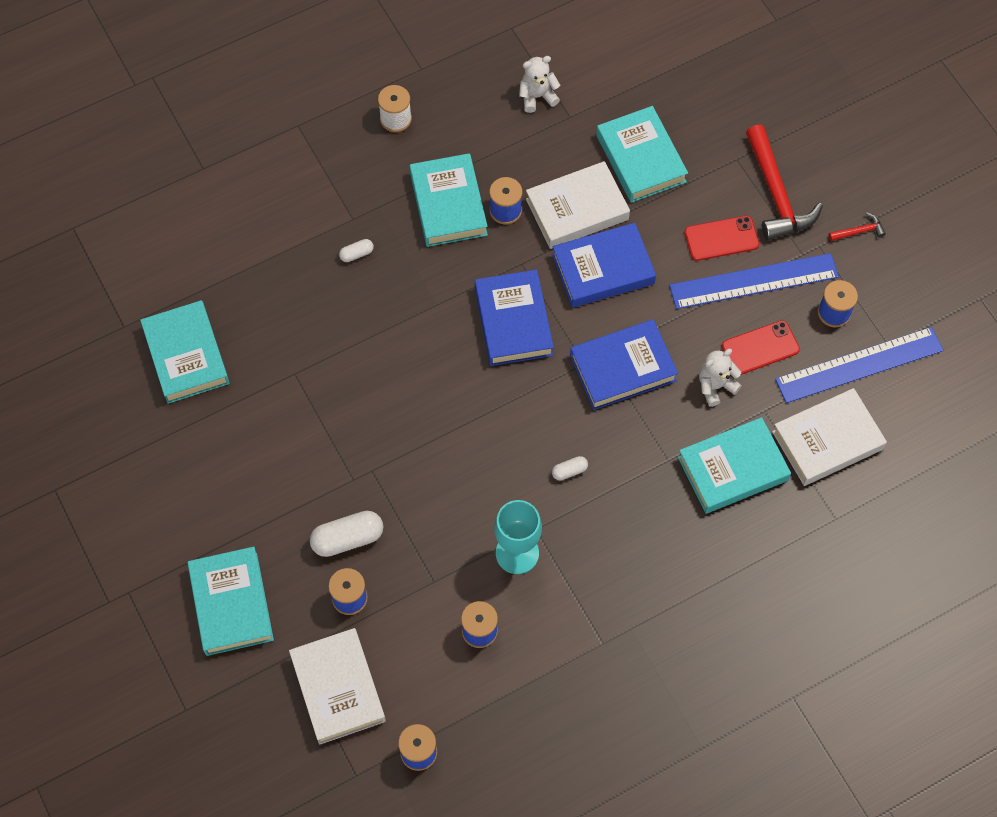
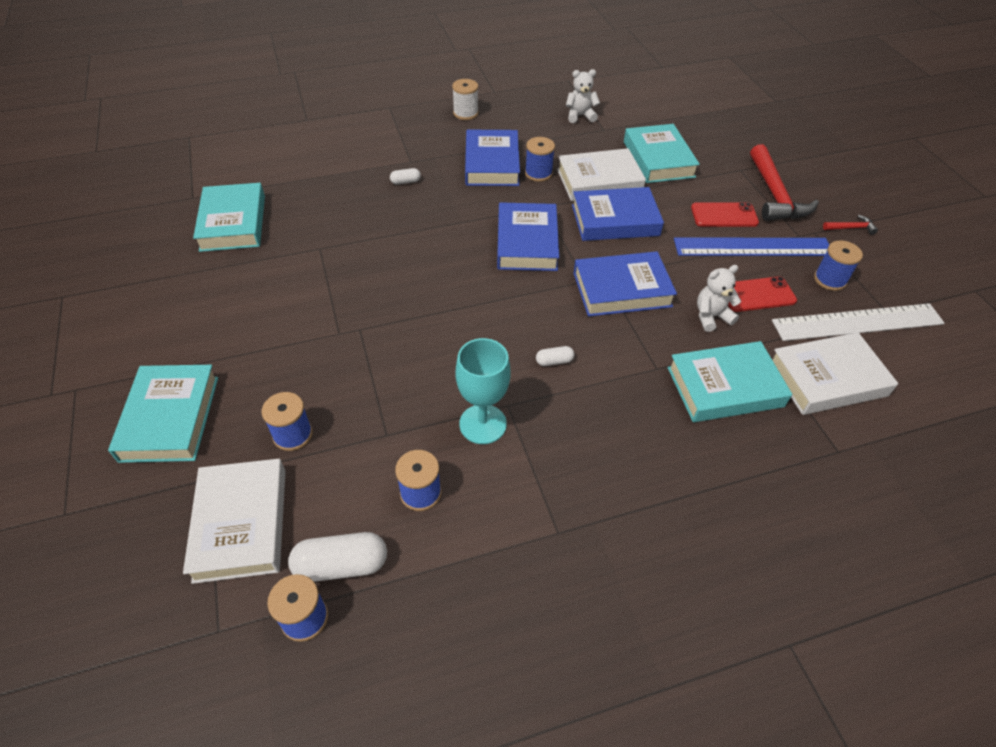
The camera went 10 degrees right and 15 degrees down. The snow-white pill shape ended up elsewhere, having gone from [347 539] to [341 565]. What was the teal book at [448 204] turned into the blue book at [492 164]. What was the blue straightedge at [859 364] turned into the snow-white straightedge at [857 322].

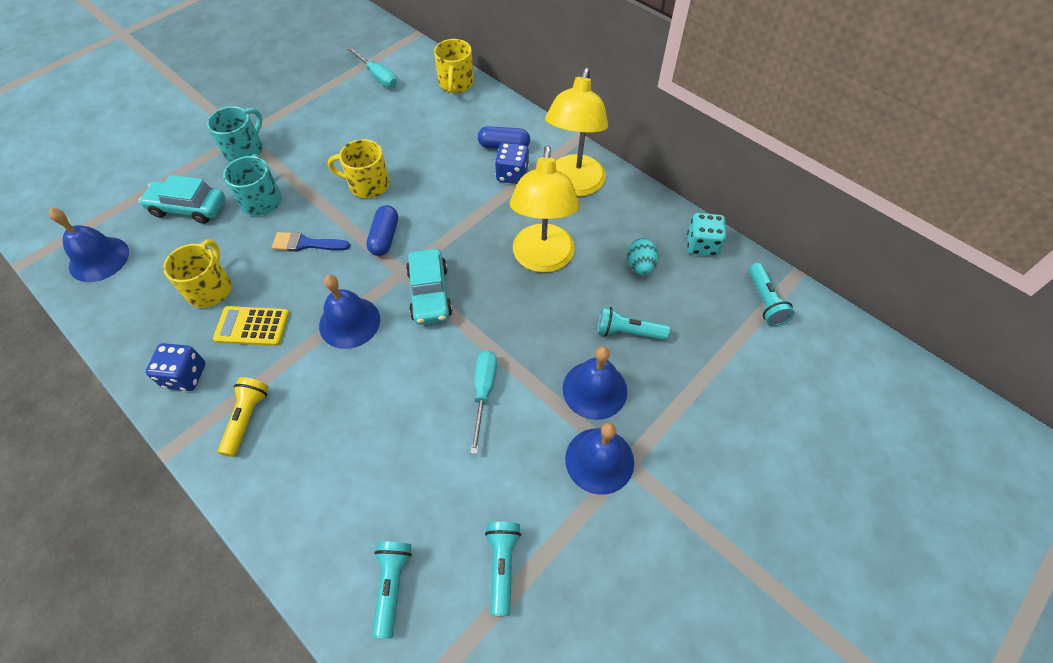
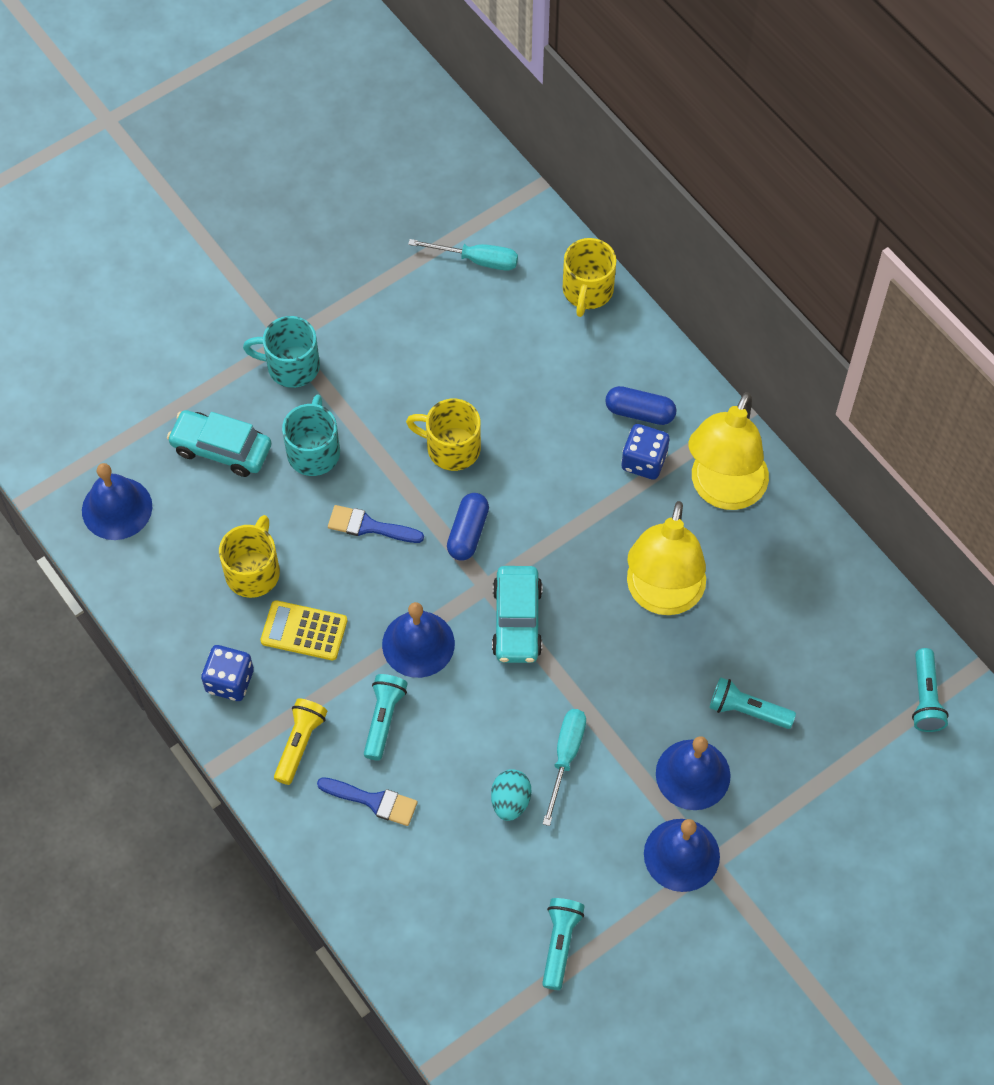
The camera went 10 degrees right and 5 degrees up. The second view lost the teal game die at [702 245]. The second view gained the blue brush at [373 801]. The teal flashlight ended up elsewhere, having gone from [392 586] to [383 719]. The teal egg shape ended up elsewhere, having gone from [640 266] to [510 801]. The teal coffee mug at [245 150] ended up facing another way, 120 degrees counterclockwise from before. The teal screwdriver at [378 76] ended up facing another way, 45 degrees counterclockwise from before.

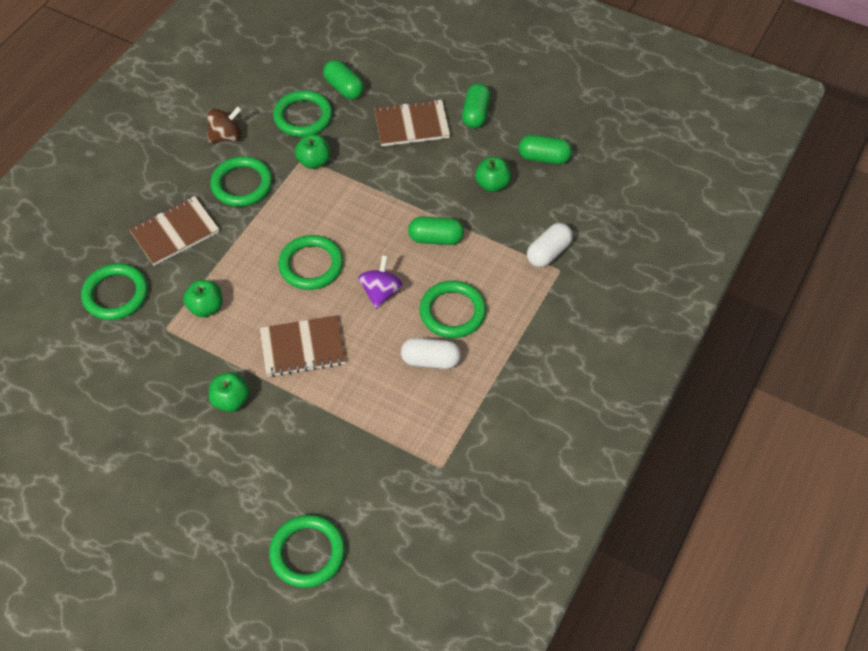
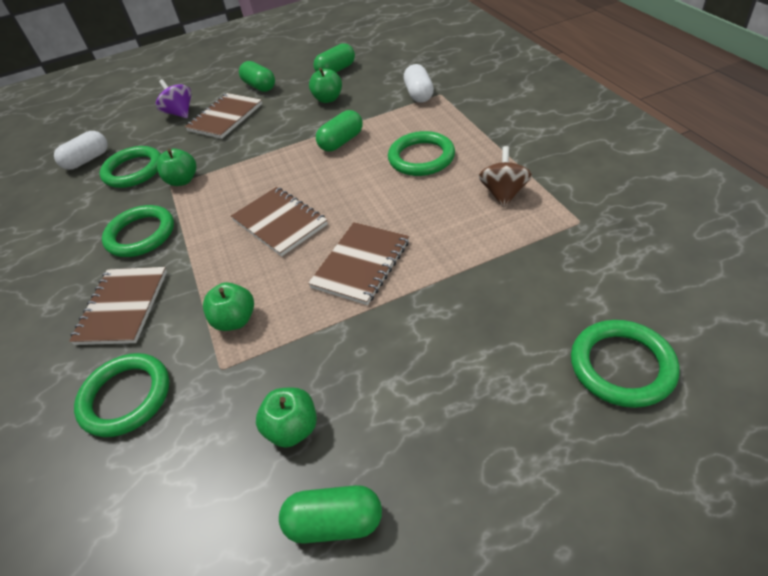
The camera went 45 degrees left and 10 degrees down. The russet whirligig ended up elsewhere, having gone from [226 136] to [504 193]. The leaf-green apple ended up elsewhere, having gone from [231 400] to [293 428]. The leaf-green pill shape ended up elsewhere, having gone from [344 88] to [335 522]. The violet whirligig ended up elsewhere, having gone from [381 292] to [180 113]. The snow-white pill shape ended up elsewhere, having gone from [430 360] to [87 160]. Where the leaf-green torus stood at [311 265], the russet exercise book came to stand at [280 223].

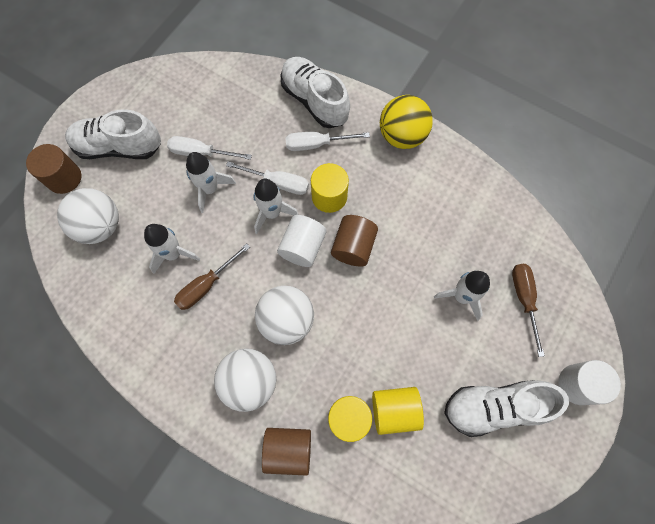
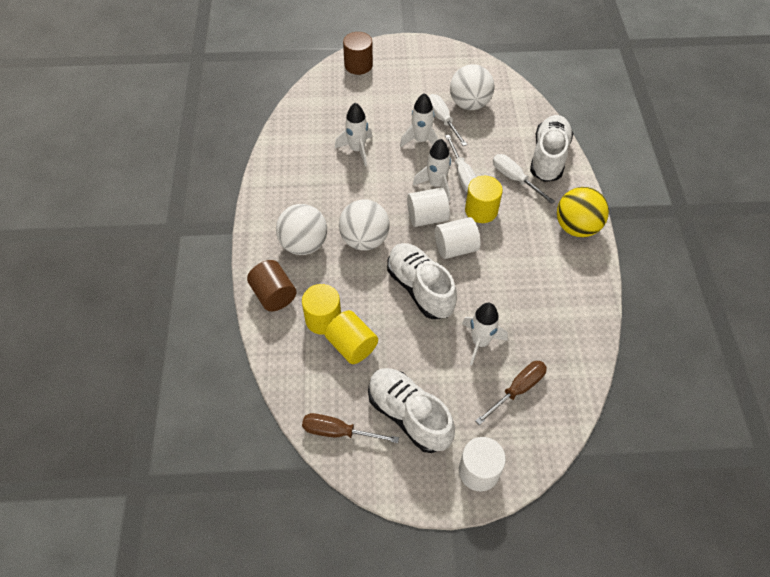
The camera went 55 degrees right and 15 degrees down. The snow-white play ball ended up elsewhere, having gone from [100 226] to [469 104]. The snow-white shoe ended up elsewhere, having gone from [118 147] to [420 288]. The russet screwdriver ended up elsewhere, having gone from [206 285] to [338 432]. What was the russet solid cylinder at [353 247] turned into the snow-white solid cylinder at [455 248].

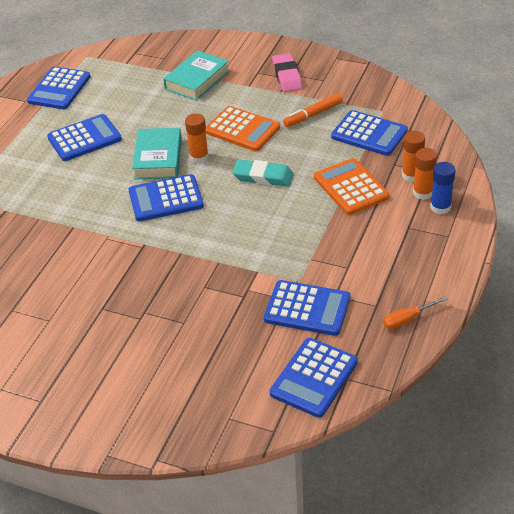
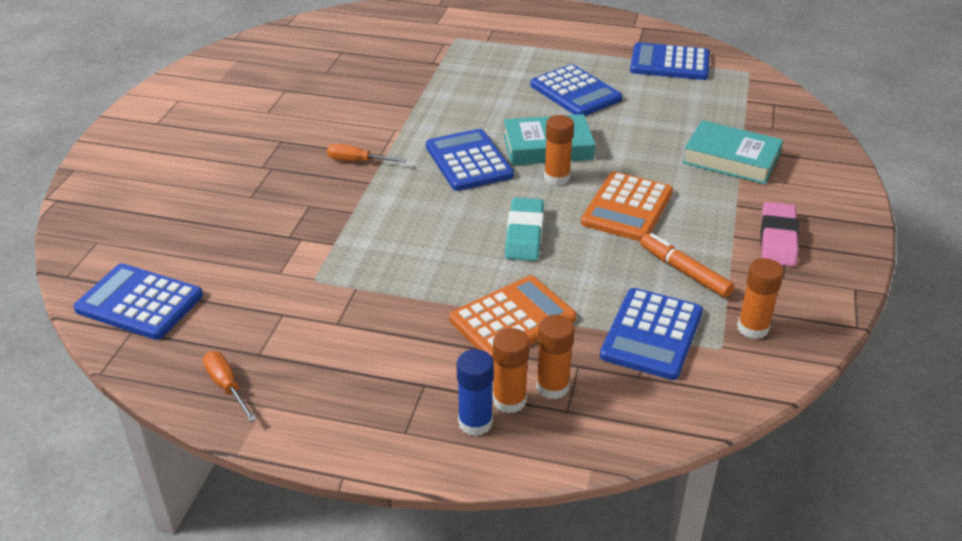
The camera went 80 degrees right and 5 degrees down. The second view lost the blue pocket calculator at [307 309]. The second view gained the orange-coloured screwdriver at [357 161]. The second view gained the orange-coloured glue at [753 328]. The rose-pink pencil eraser at [287 76] ended up facing another way, 60 degrees counterclockwise from before.

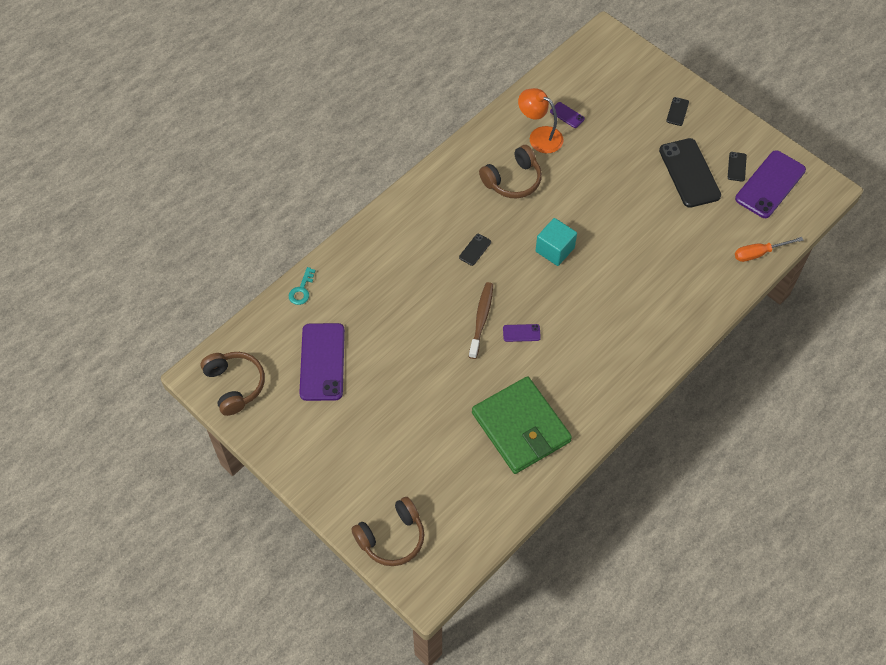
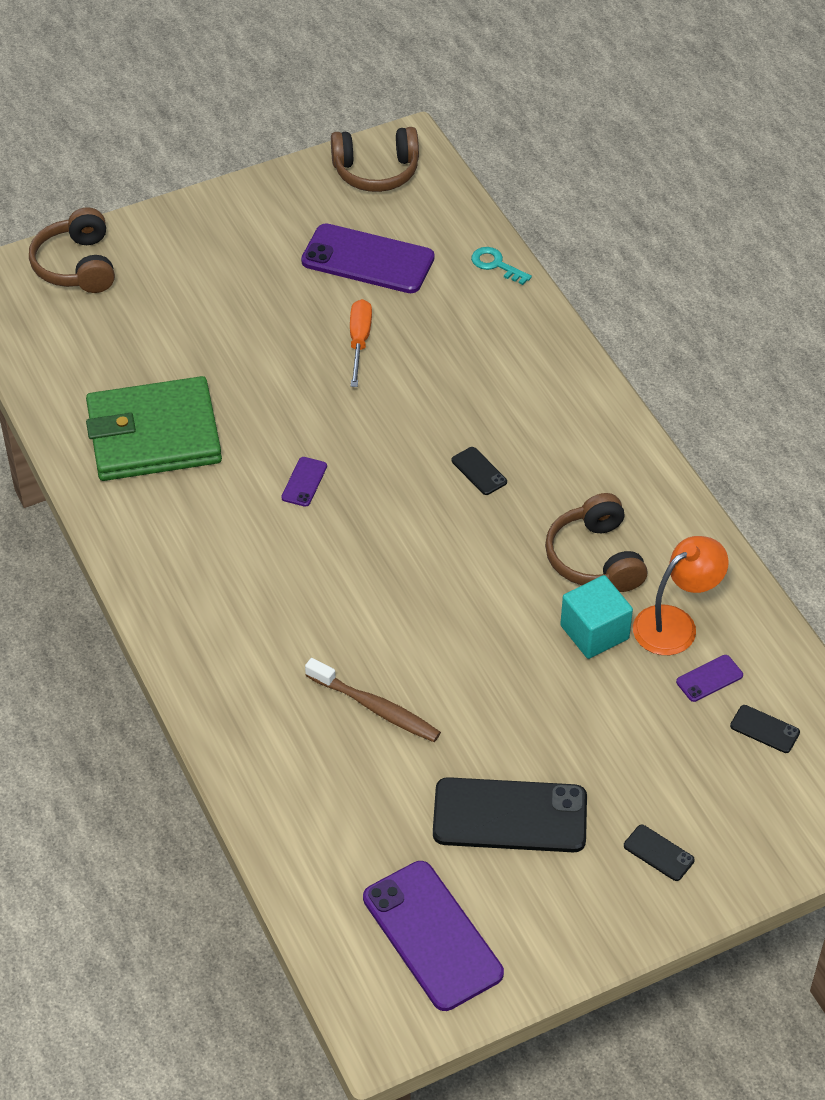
The camera went 110 degrees right and 10 degrees down. The russet tooth brush ended up elsewhere, having gone from [481 319] to [376 708]. The teal cube ended up elsewhere, having gone from [554 249] to [594 632]. The ebony phone ended up elsewhere, having gone from [736 167] to [764 729]. The orange-coloured screwdriver ended up elsewhere, having gone from [759 253] to [359 342].

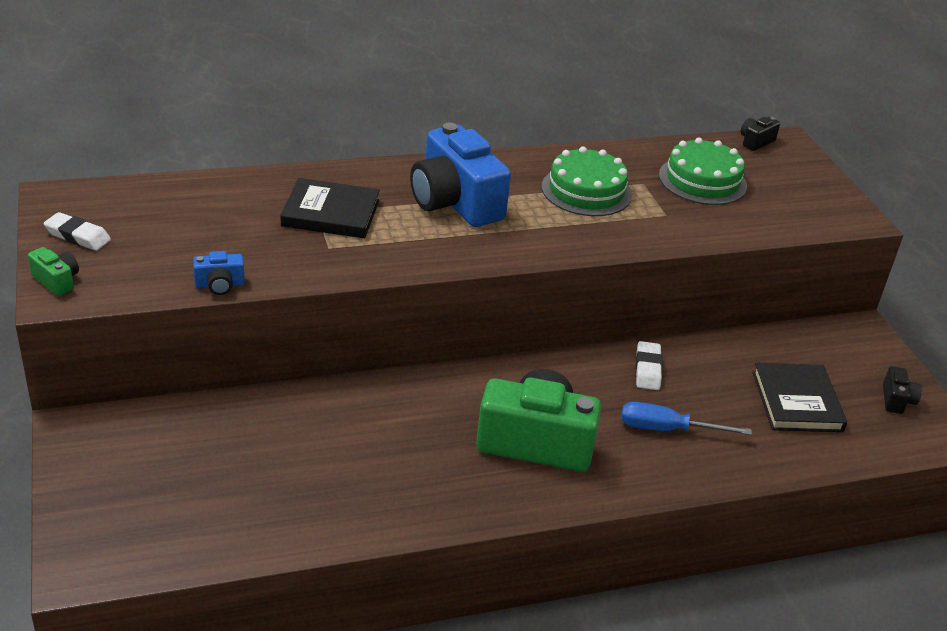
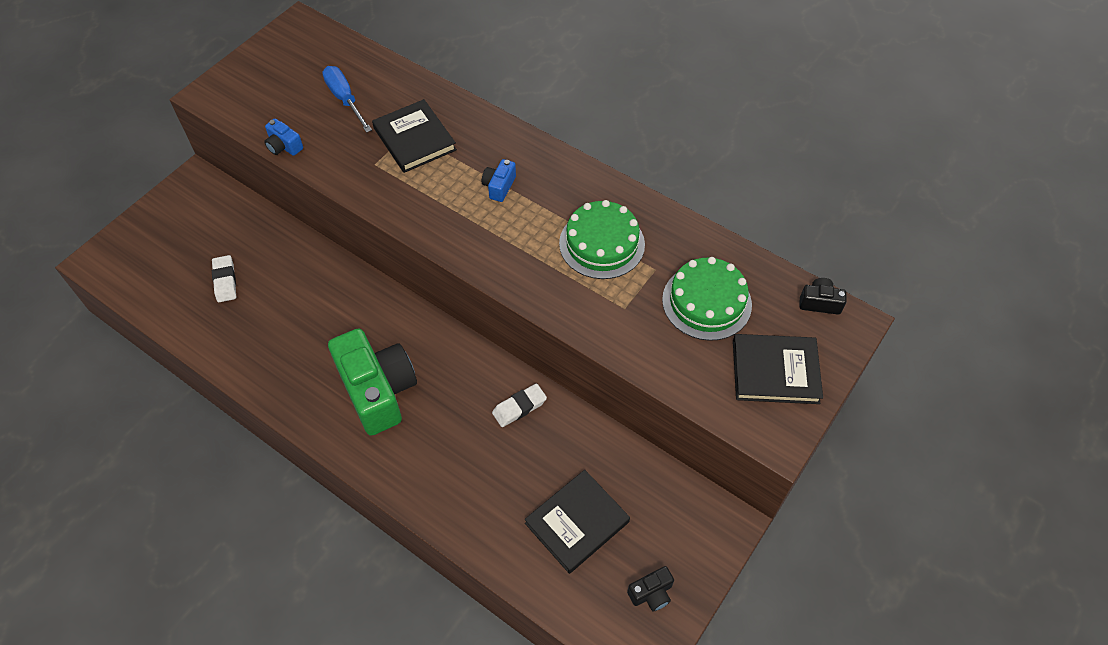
The camera went 55 degrees right and 20 degrees up. The second view lost the leaf-green photo camera at [57 281]. The second view gained the ebony book at [775 371]. The snow-white pencil eraser ended up elsewhere, having gone from [78 236] to [225 281]. The blue screwdriver ended up elsewhere, having gone from [667 429] to [345 99]. The size of the blue photo camera at [455 202] changed by a factor of 0.42.

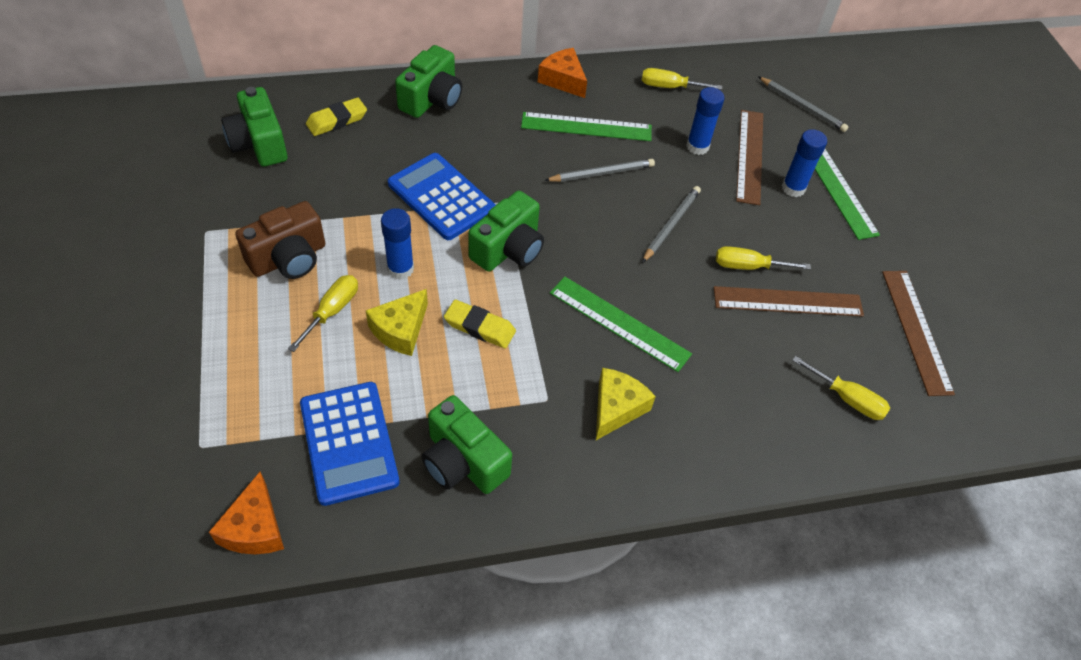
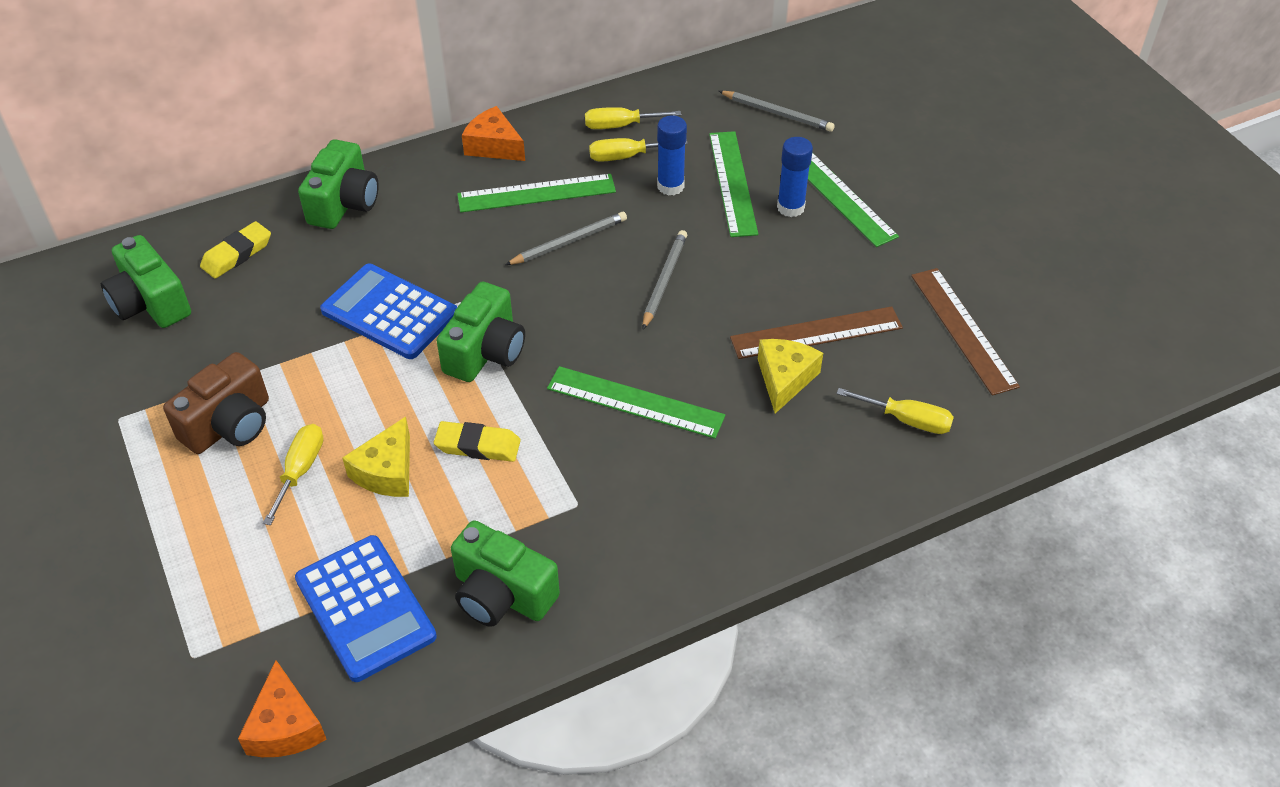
The camera went 10 degrees left and 5 degrees down. The second view lost the blue glue at [400 269]. The golden cheese ended up elsewhere, having gone from [616 408] to [784 379]. The golden screwdriver ended up elsewhere, having gone from [748 266] to [625 157]. What was the russet straightedge at [749 156] turned into the leaf-green straightedge at [732 183].

